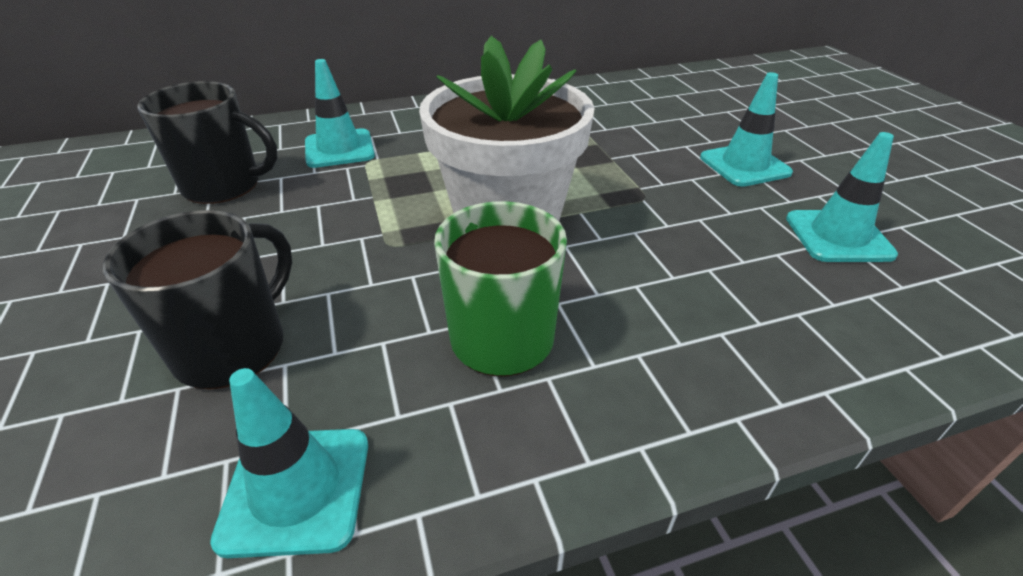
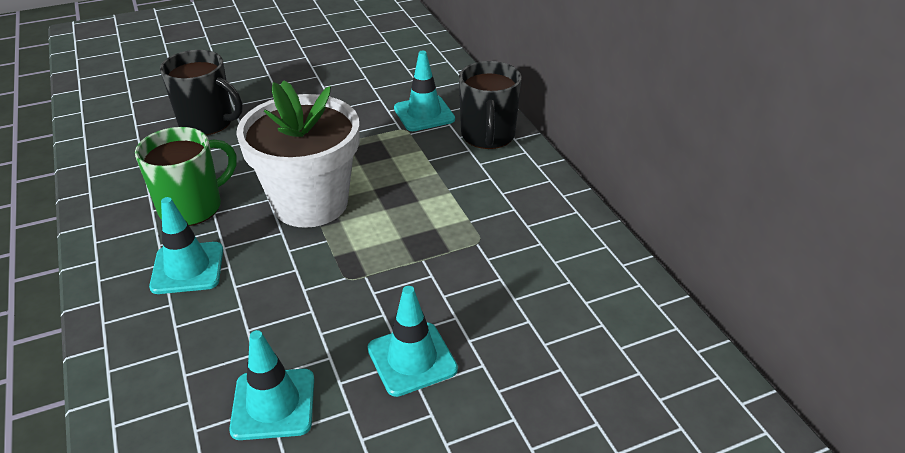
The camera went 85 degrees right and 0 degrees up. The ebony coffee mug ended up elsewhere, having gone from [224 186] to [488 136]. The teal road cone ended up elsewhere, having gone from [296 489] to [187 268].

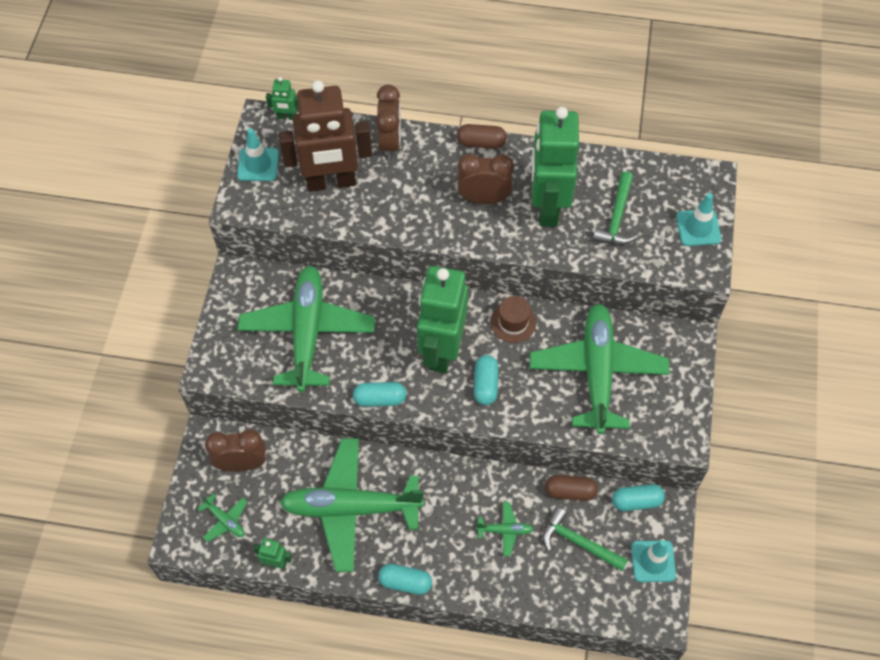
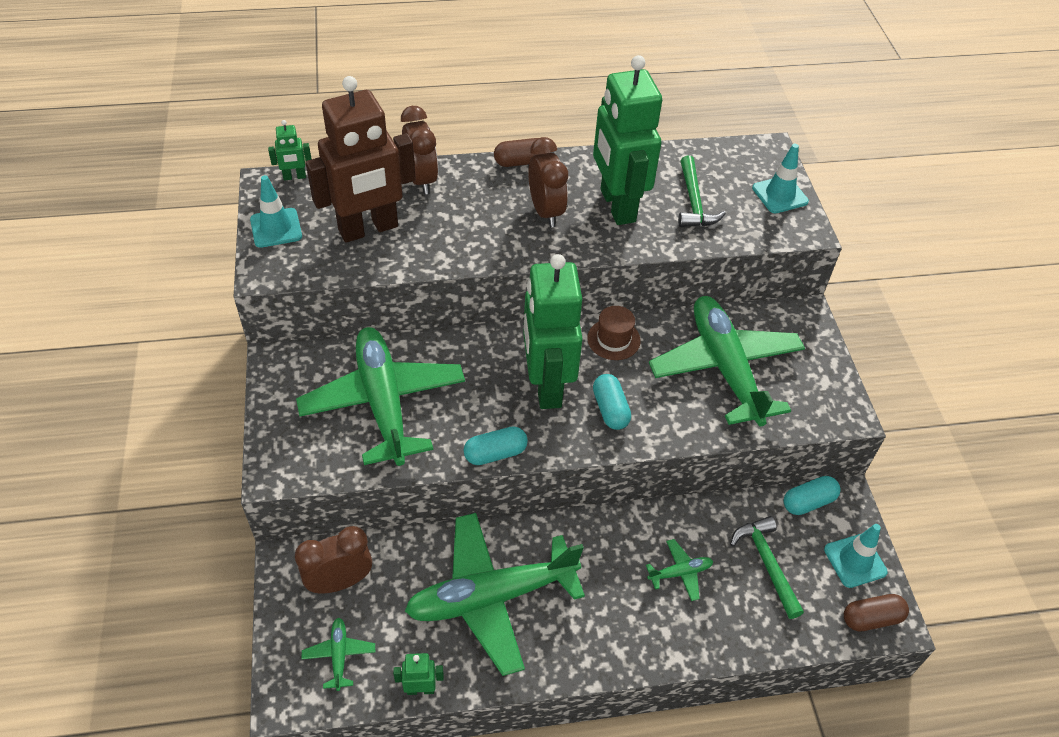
The camera went 20 degrees left and 10 degrees down. The second view lost the teal pill shape at [405 582]. The russet pill shape ended up elsewhere, having gone from [570 492] to [871 618]. The leaf-green plane at [225 520] ended up facing another way, 120 degrees counterclockwise from before. The russet bedside clock at [483 198] ended up facing another way, 90 degrees clockwise from before. The leaf-green carpenter's hammer at [578 542] ended up facing another way, 60 degrees clockwise from before.

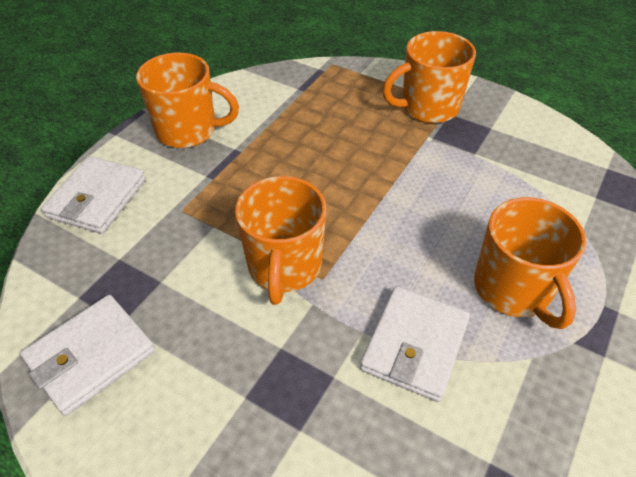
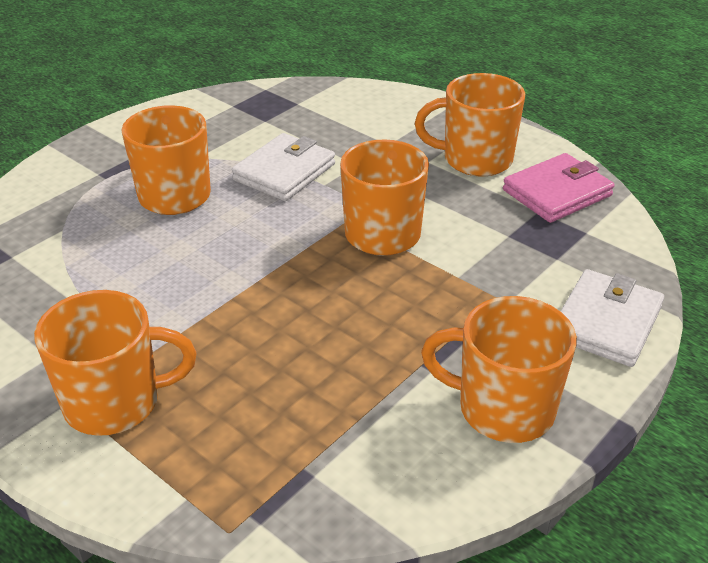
The camera went 170 degrees left and 10 degrees down. The second view gained the orange-coloured coffee mug at [475 159]. What was the snow-white billfold at [91 356] turned into the rose-pink billfold at [557 193].

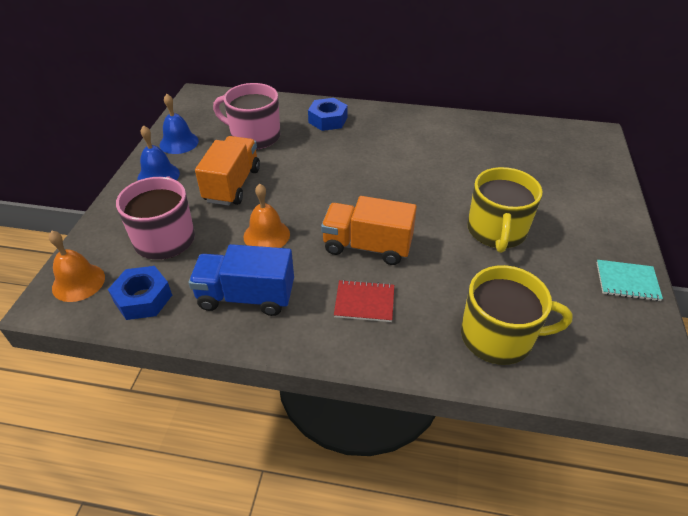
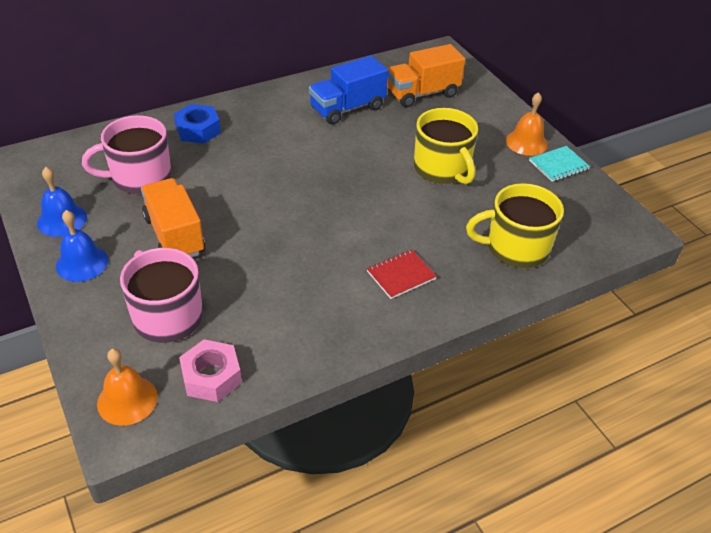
The camera went 40 degrees left and 0 degrees up. The blue lorry ended up elsewhere, having gone from [246 297] to [347 108]. The orange-coloured hand bell ended up elsewhere, having gone from [266 235] to [526 142]. The orange-coloured lorry ended up elsewhere, having gone from [367 246] to [422 93]. What was the blue nut at [143 298] turned into the rose-pink nut at [211 376]. The golden coffee mug at [498 337] ended up facing another way, 150 degrees counterclockwise from before.

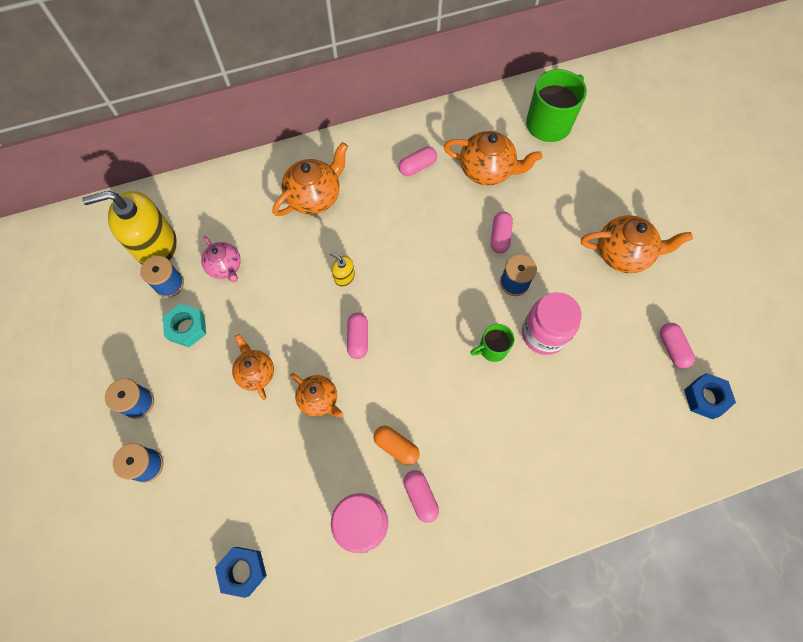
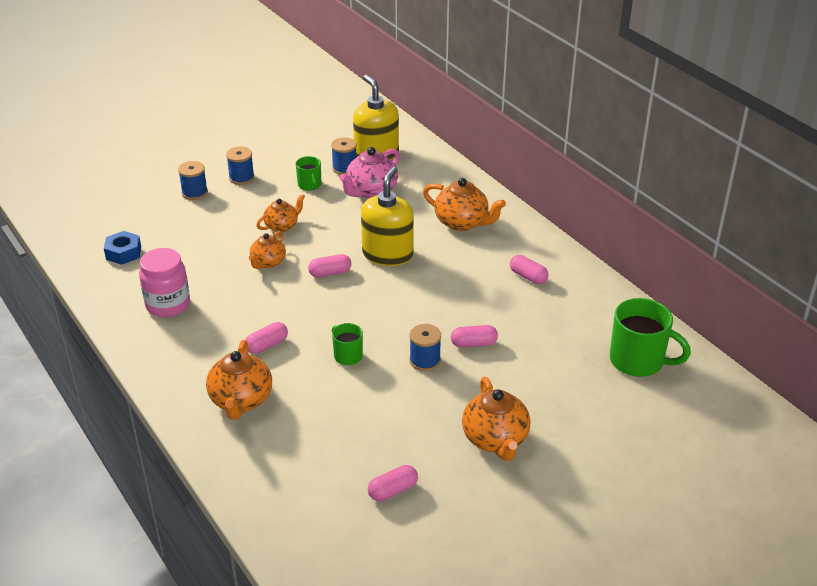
The camera went 75 degrees right and 30 degrees down. The second view lost the orange-coloured pill shape at [396 446]. The second view lost the rose-pink jam jar at [544 334]. The second view lost the blue nut at [705 398]. The rose-pink pill shape ended up elsewhere, having gone from [420 496] to [267 345]. The orange-coloured china teapot ended up elsewhere, having gone from [487 170] to [241 400]. Where the teal nut stood at [187 328], the leaf-green coffee mug came to stand at [310 185]. The size of the rose-pink china teapot at [225 267] changed by a factor of 1.57. The size of the golden pump bottle at [344 277] changed by a factor of 2.32.

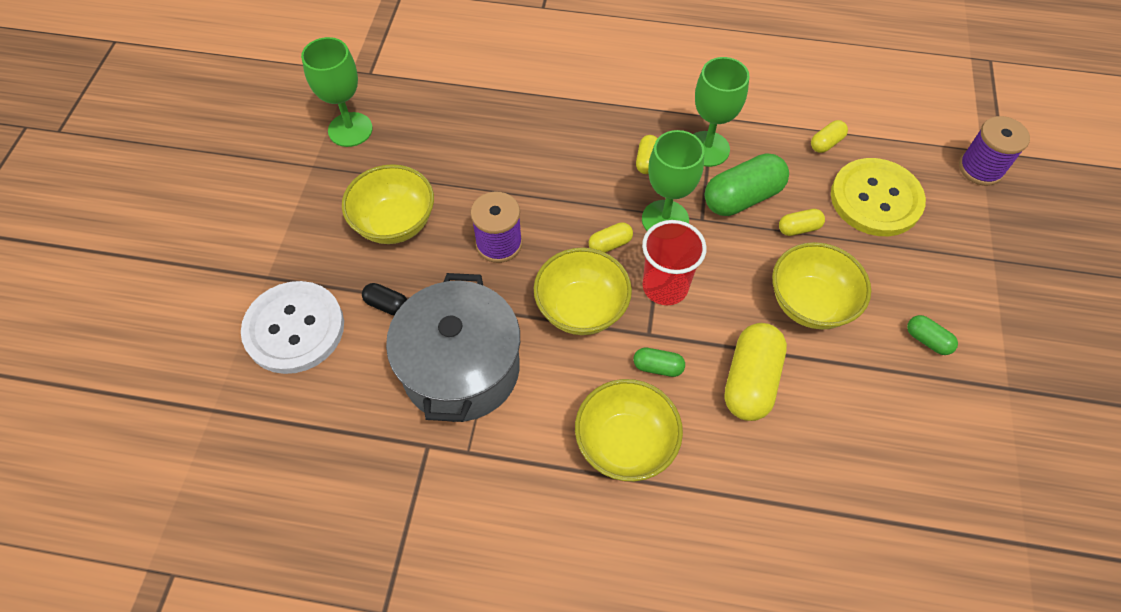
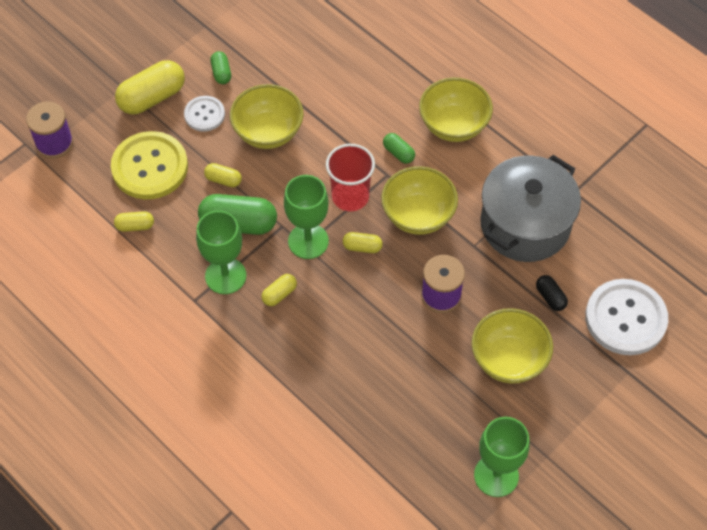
The camera went 145 degrees left and 0 degrees up. The second view gained the snow-white shirt button at [204 114]. The golden pill shape ended up elsewhere, having gone from [750 381] to [152 97].

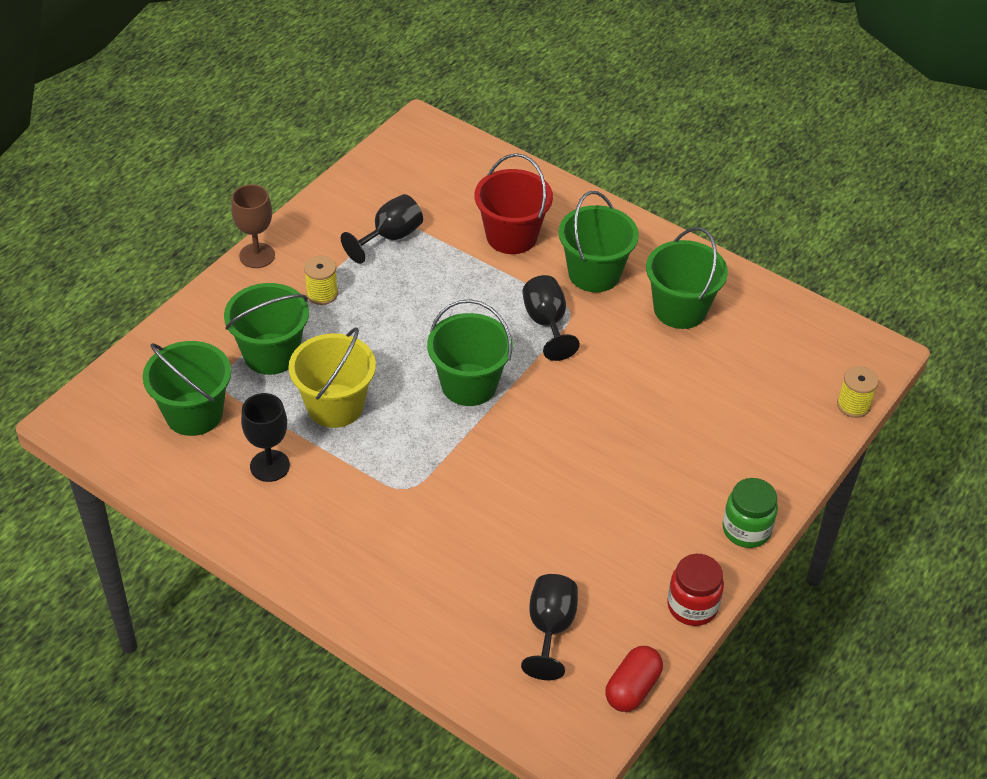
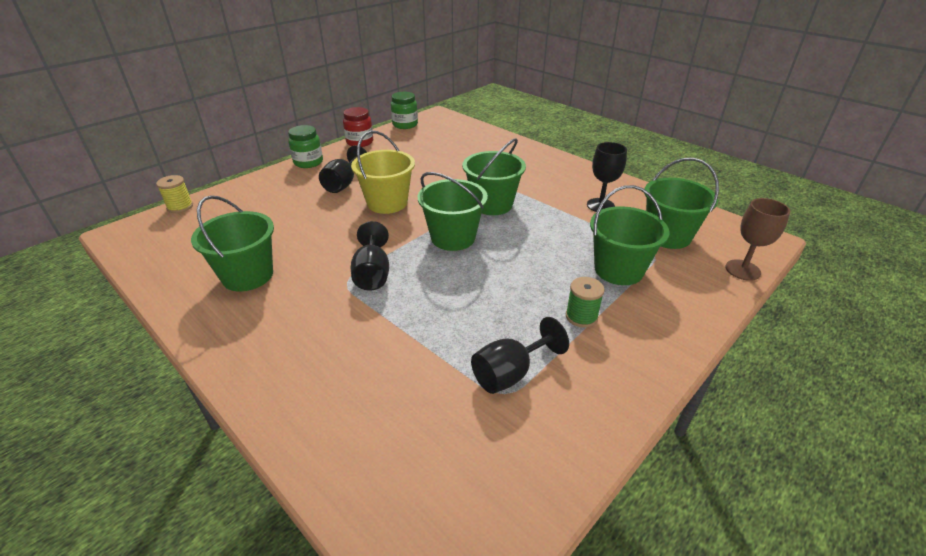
The camera went 170 degrees left and 10 degrees down. The second view lost the scarlet bucket at [511 236]. The russet wine glass ended up elsewhere, having gone from [257 255] to [742 270]. The golden bucket ended up elsewhere, having gone from [335 406] to [387 203]. The ebony wine glass ended up elsewhere, having gone from [550 628] to [343 184]. The leaf-green bucket ended up elsewhere, having gone from [594 273] to [492 204]. Where the scarlet pill shape stood at [632 688], the leaf-green jam jar came to stand at [405 125]. What was the golden reel of thread at [322 294] turned into the leaf-green reel of thread at [581 316].

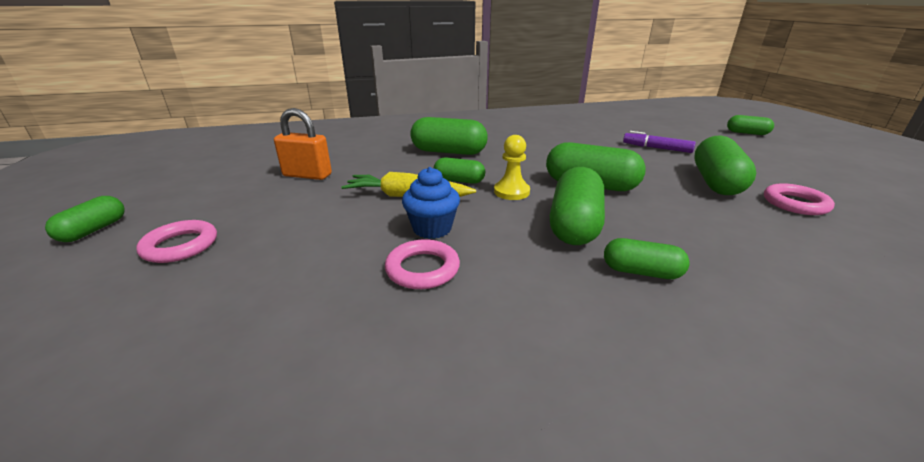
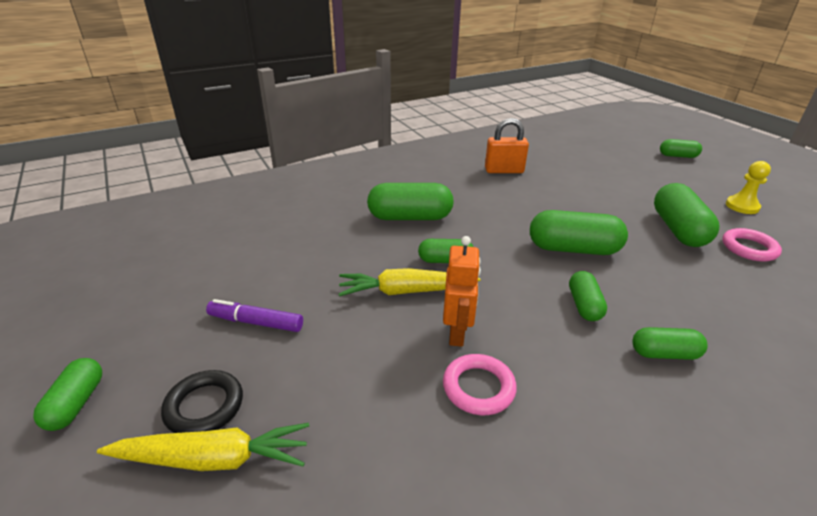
The camera went 15 degrees left and 5 degrees up. The second view gained the golden root vegetable at [213 459]. The orange-coloured lock ended up elsewhere, having gone from [307 175] to [504 170]. The golden game pawn ended up elsewhere, having gone from [511 192] to [742 206]. The violet marker ended up elsewhere, having gone from [656 148] to [256 322]. Where the blue muffin stood at [432 228], the orange-coloured robot came to stand at [457 333]. What was the rose-pink torus at [180 246] turned into the ebony torus at [204 406]. The size of the leaf-green pill shape at [574 225] changed by a factor of 0.58.

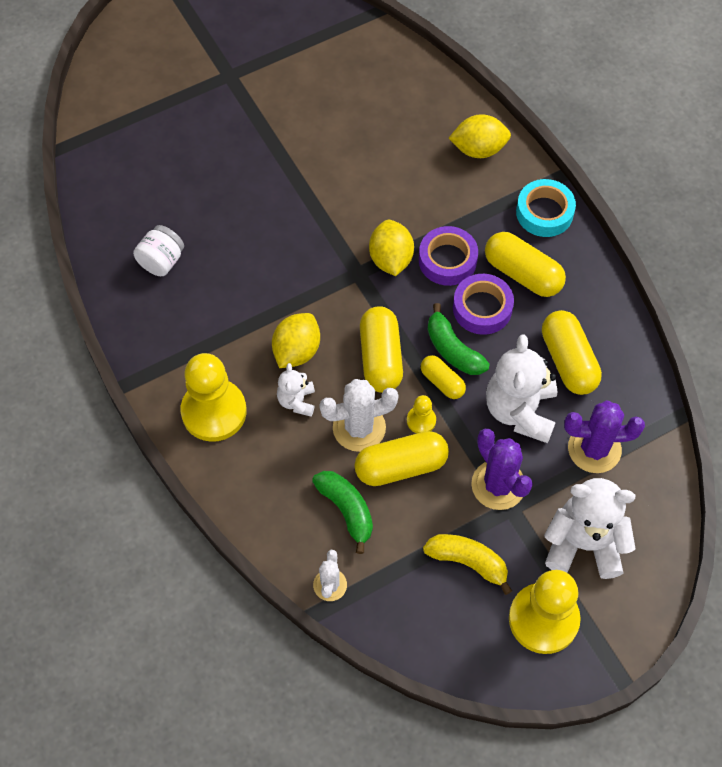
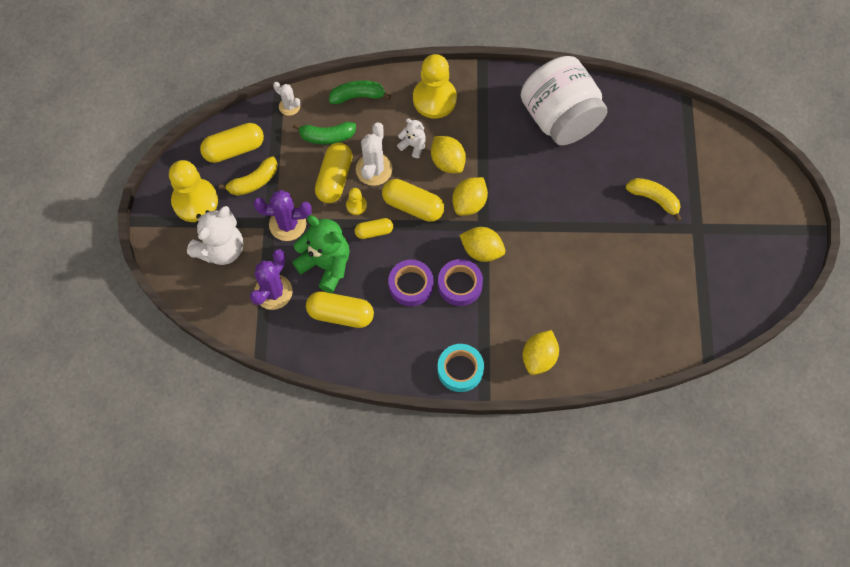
The camera went 120 degrees right and 5 degrees up. The second view gained the golden lemon at [469 203]. The second view gained the golden toy banana at [654 199]. The leaf-green toy banana ended up elsewhere, having gone from [453 349] to [358 96]. The golden pill shape ended up elsewhere, having gone from [522 274] to [234 149]. What was the snow-white stuffed bear at [520 411] turned into the leaf-green stuffed bear at [326 265]. The size of the snow-white jam jar at [161 261] changed by a factor of 2.36.

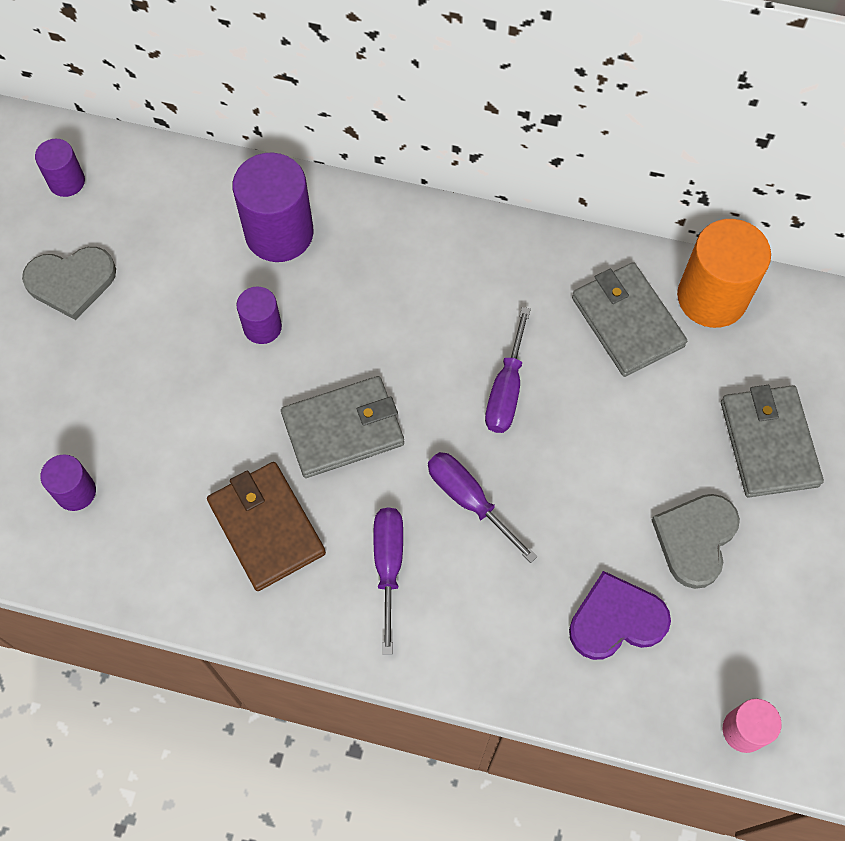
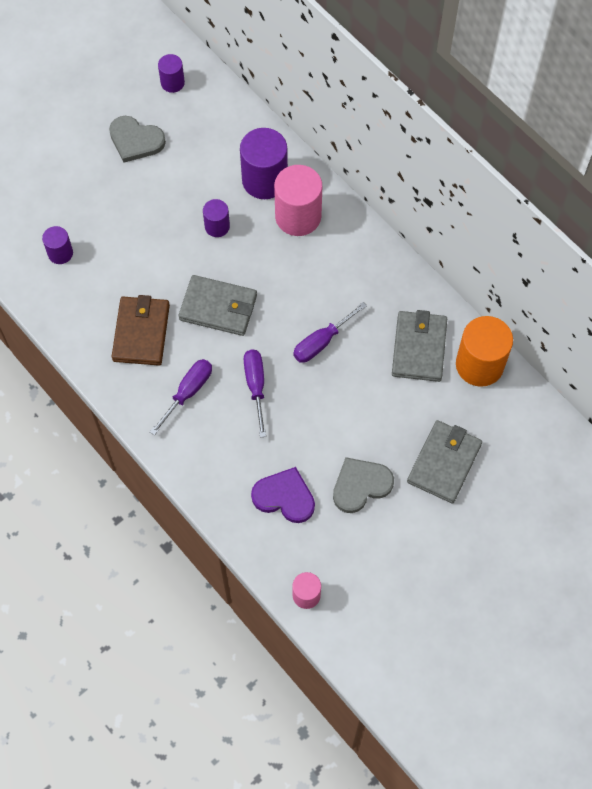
The camera went 35 degrees right and 0 degrees up. The second view gained the rose-pink solid cylinder at [298 216].

